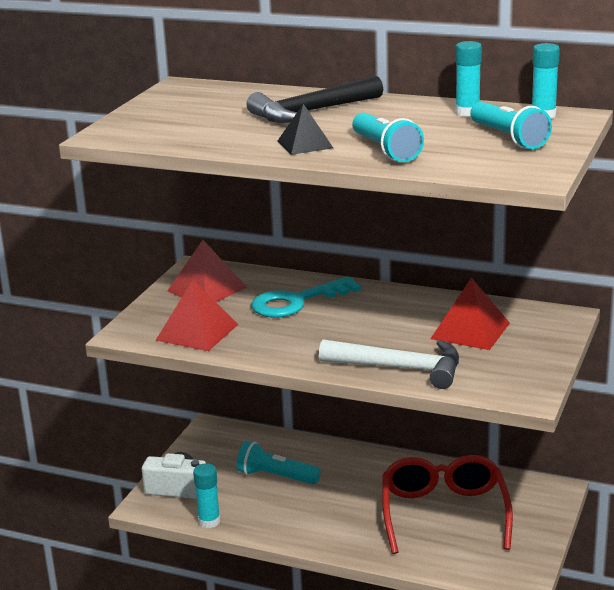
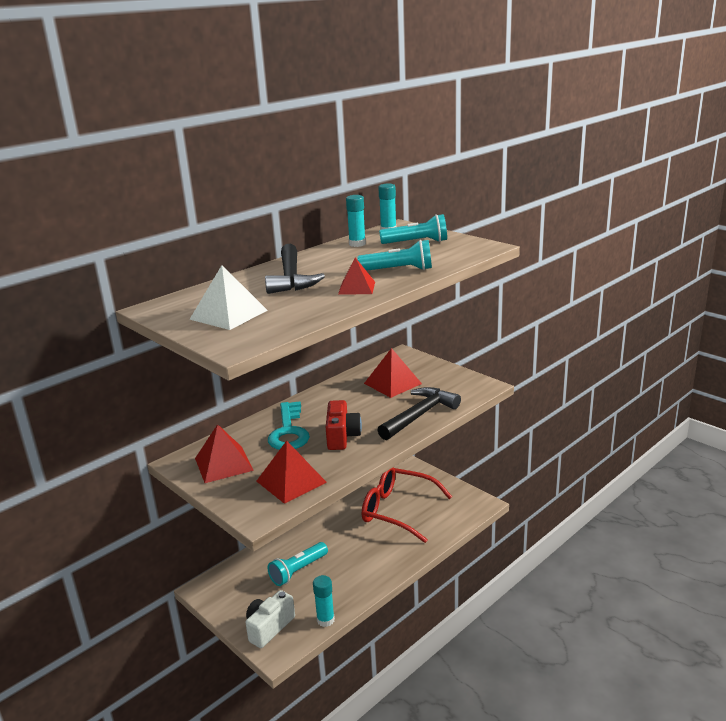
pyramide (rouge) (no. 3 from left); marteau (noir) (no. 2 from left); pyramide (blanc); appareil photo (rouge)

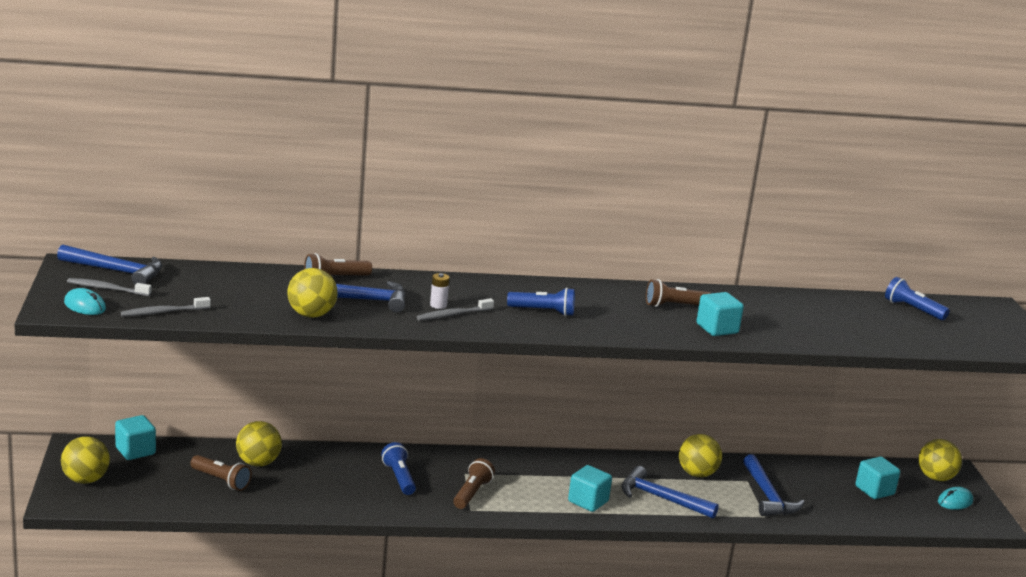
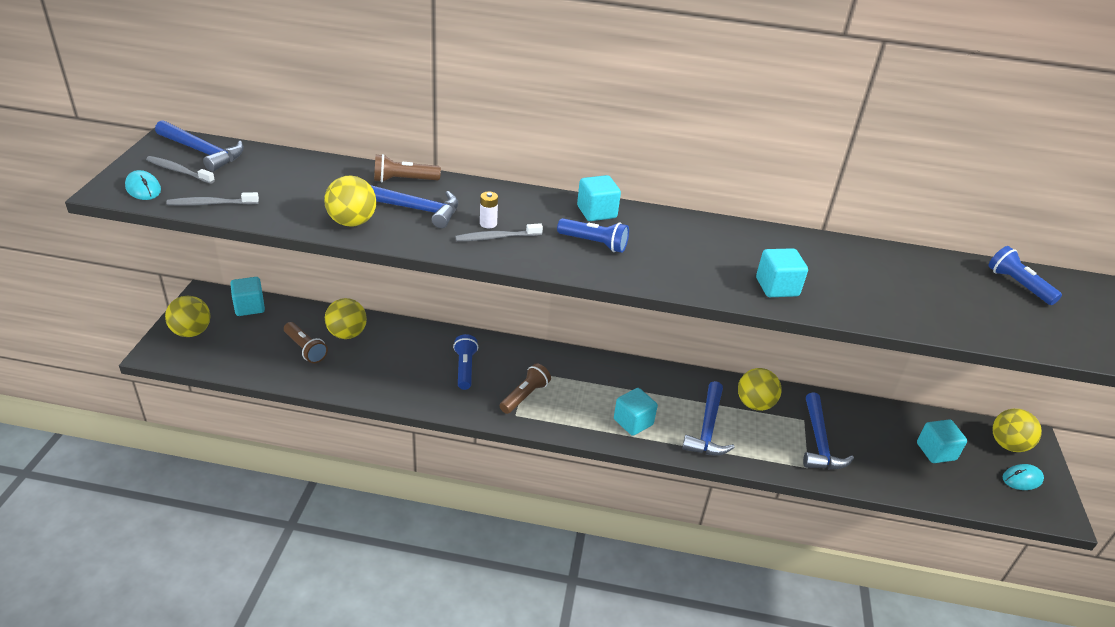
marteau (bleu) (no. 3 from left); lampe de poche (marron) (no. 4 from left in the first image); cube (turquoise) (no. 2 from left)

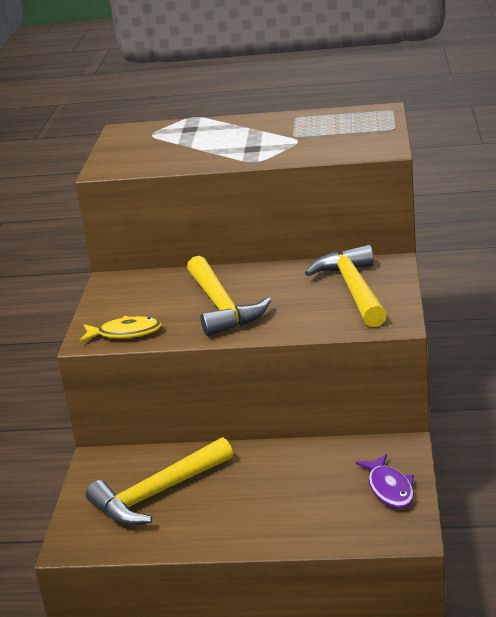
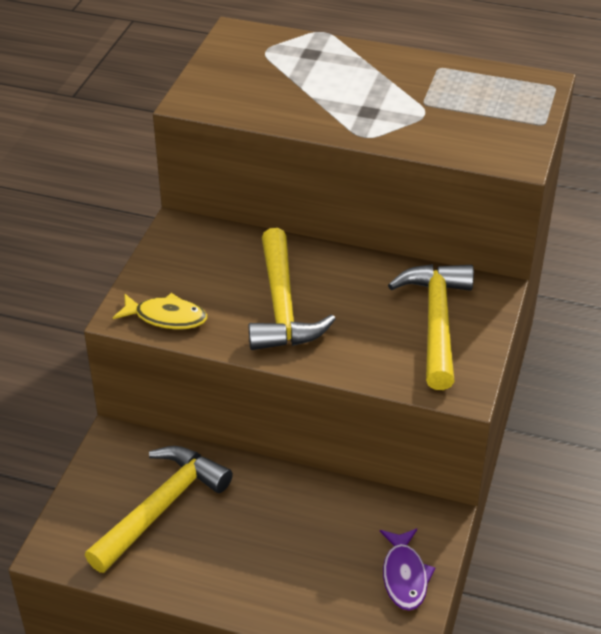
marteau (jaune) (no. 1 from left)

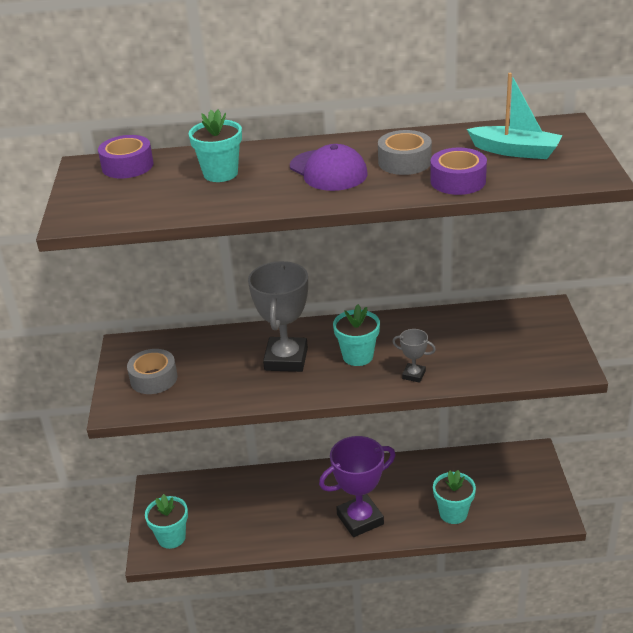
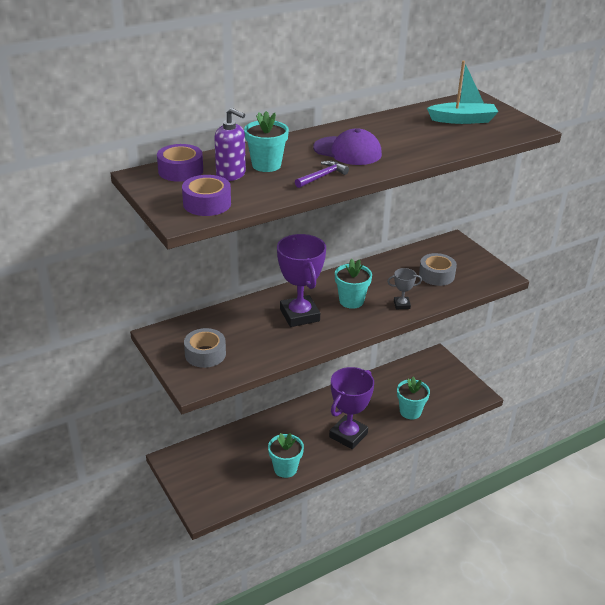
pot de fleurs (turquoise) (no. 2 from left); trophée (violet) (no. 1 from left); ruban adhésif (gris) (no. 2 from left); ruban adhésif (violet) (no. 2 from left); distributeur de savon (violet); marteau (violet)

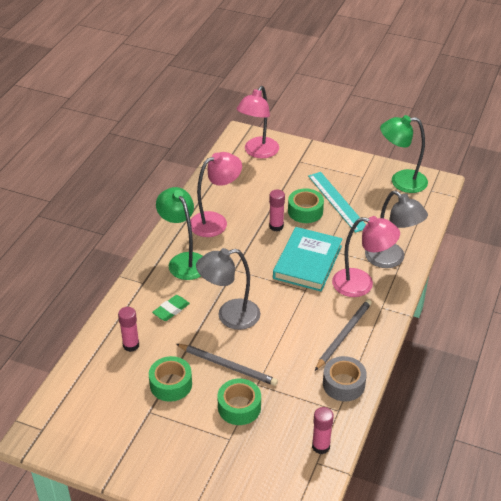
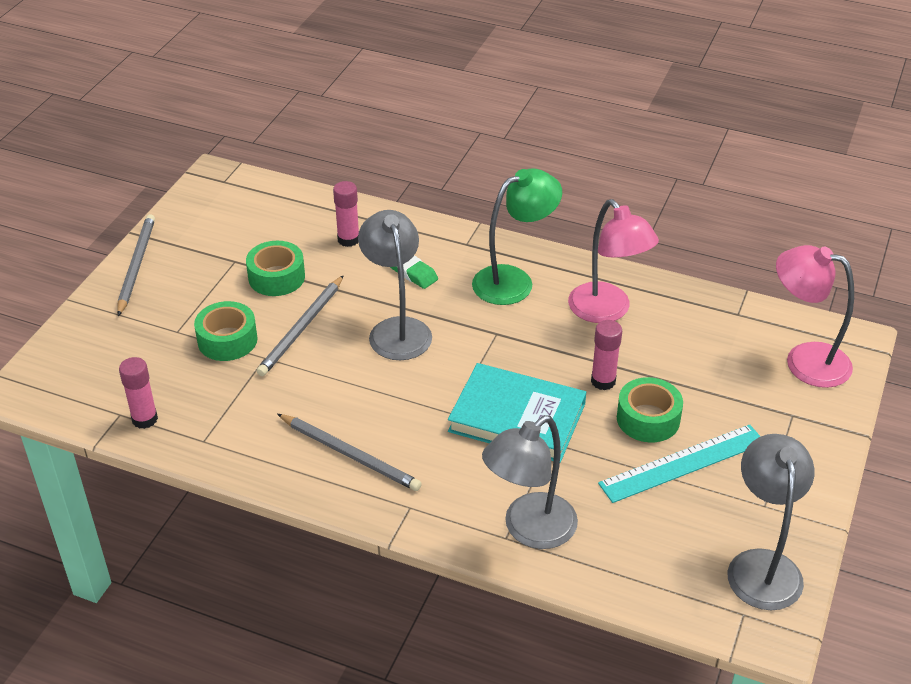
ruban adhésif (gris); lampe (rose) (no. 3 from left in the first image); lampe (gris) (no. 3 from left); crayon (gris) (no. 1 from left)

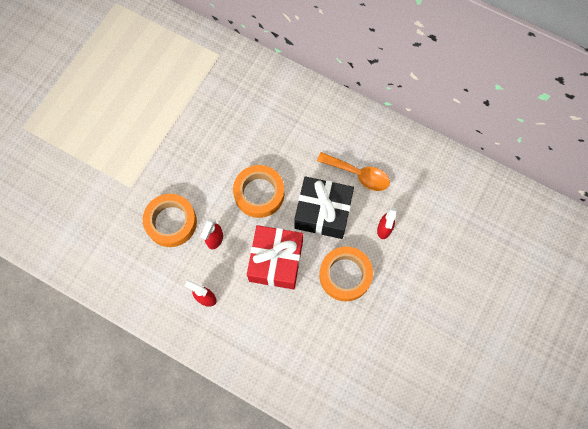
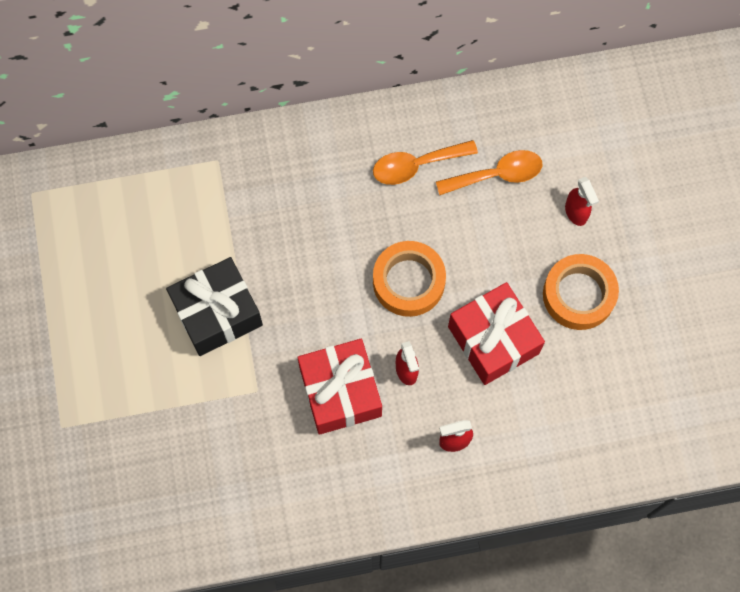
cadeau (rouge) (no. 1 from left); cadeau (noir); cuillère (orange) (no. 1 from left)

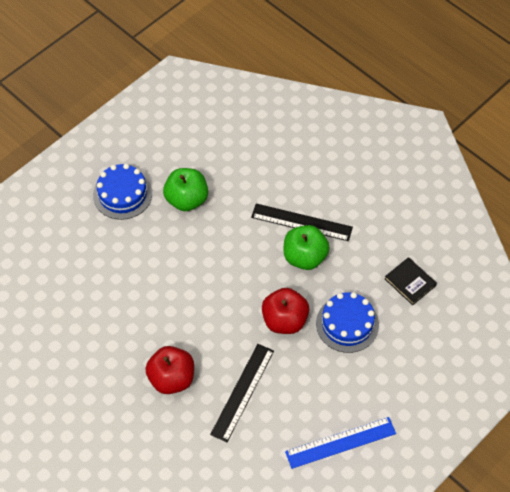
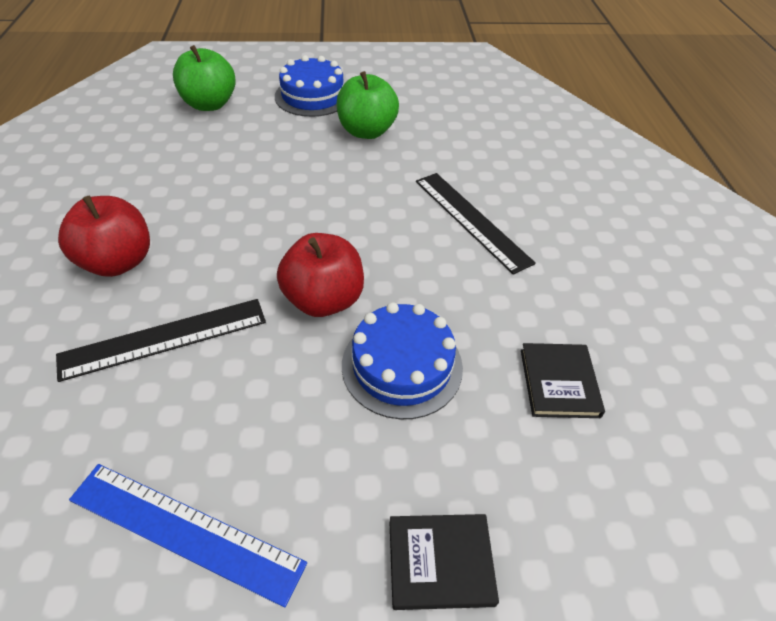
pomme (vert) (no. 1 from left); livre (noir) (no. 1 from left)

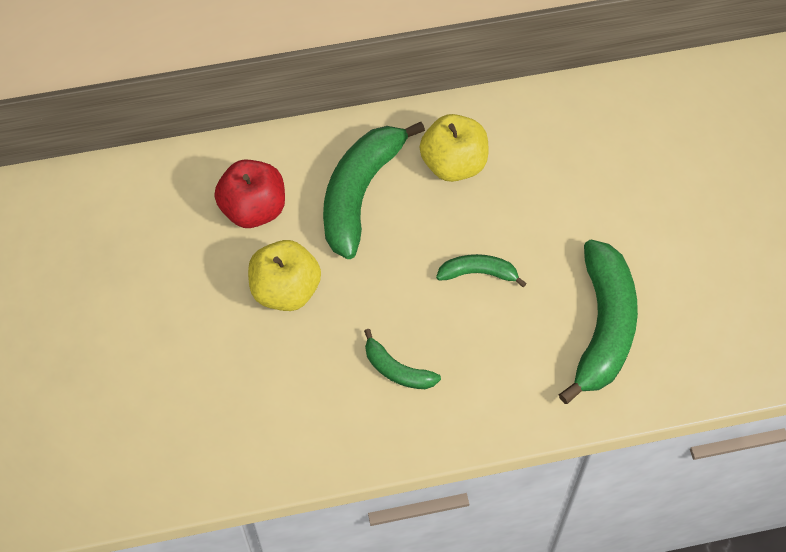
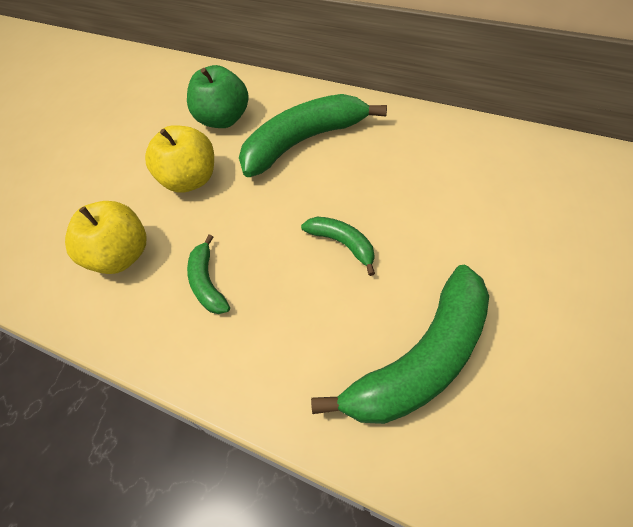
pomme (vert); pomme (jaune) (no. 1 from left)

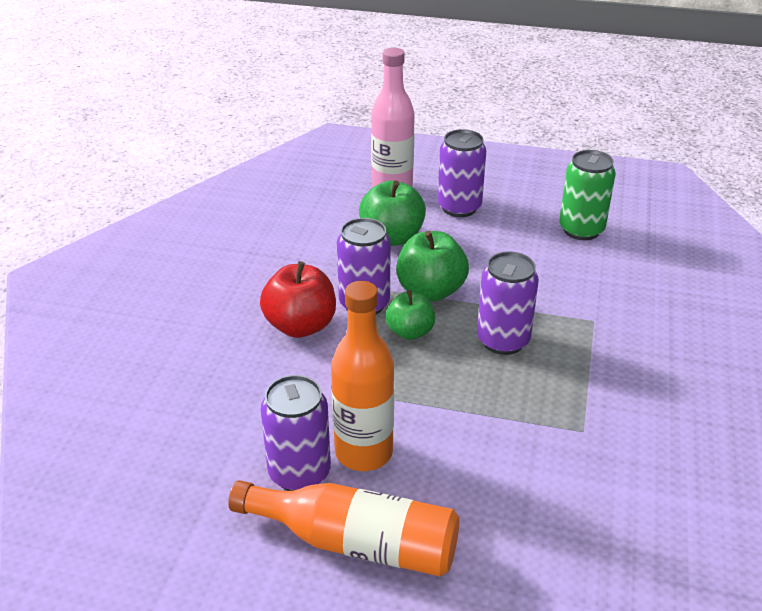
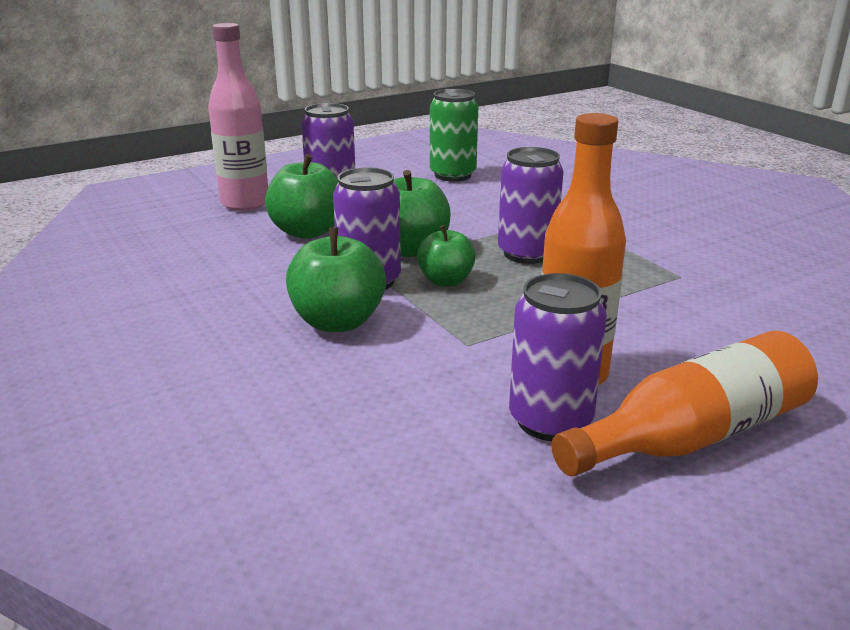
pomme (vert) (no. 2 from left)

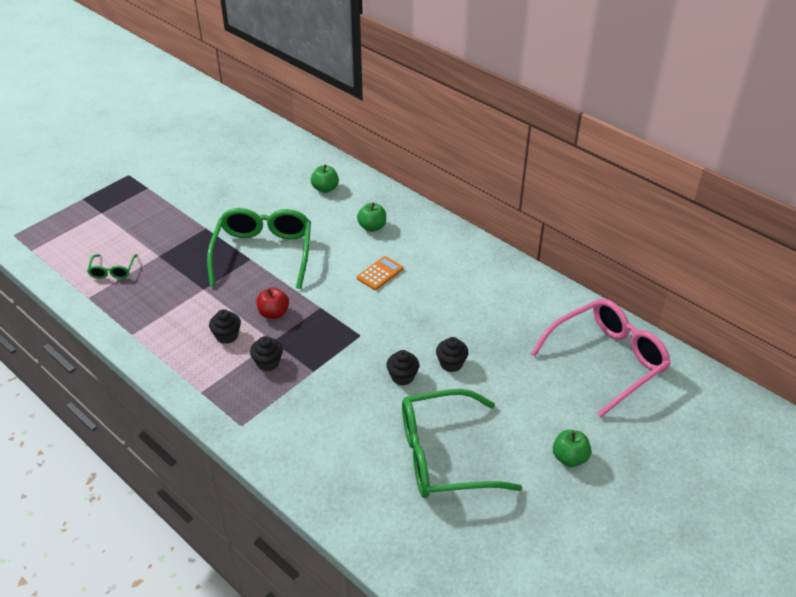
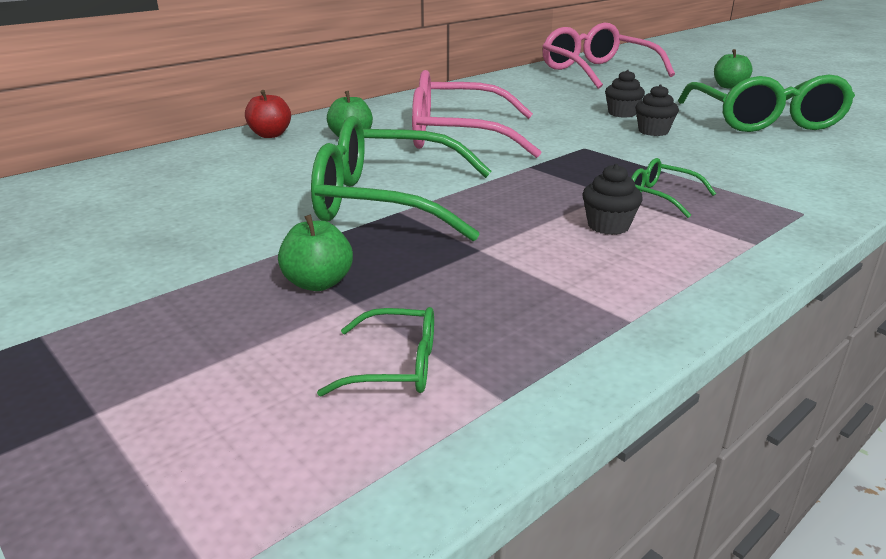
lunettes (vert) (no. 3 from left); pomme (rouge); pomme (vert) (no. 1 from left); lunettes (rose) (no. 1 from left)

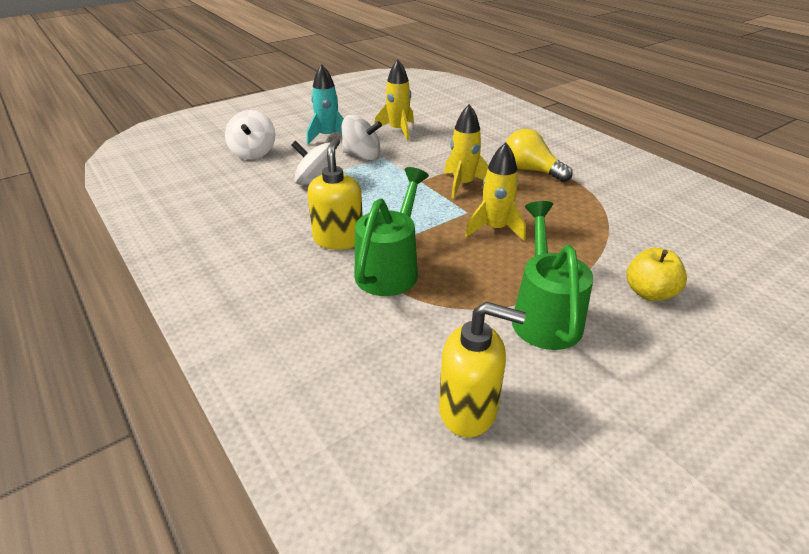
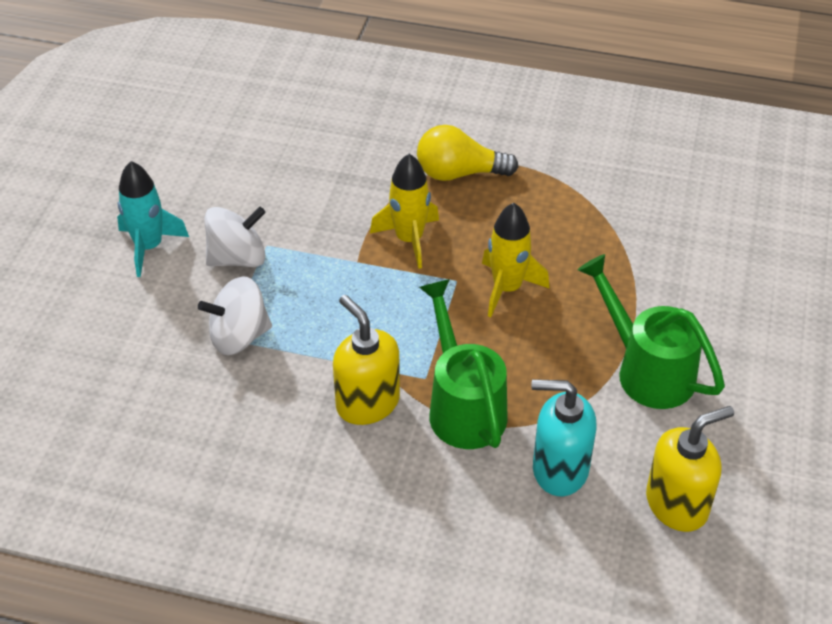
toupie (blanc) (no. 1 from left in the first image); fusée (jaune) (no. 1 from left in the first image); pomme (jaune); distributeur de savon (turquoise)

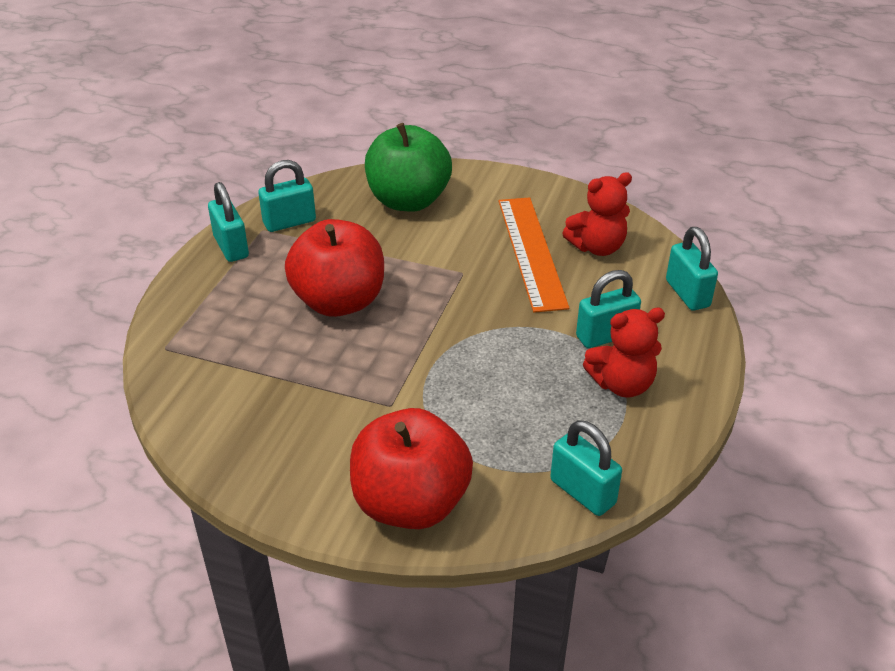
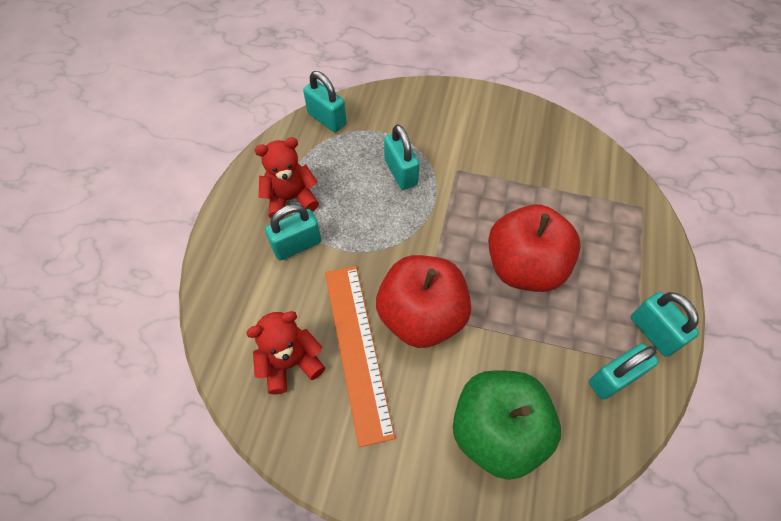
pomme (rouge) (no. 1 from left); cadenas (turquoise) (no. 3 from left)

